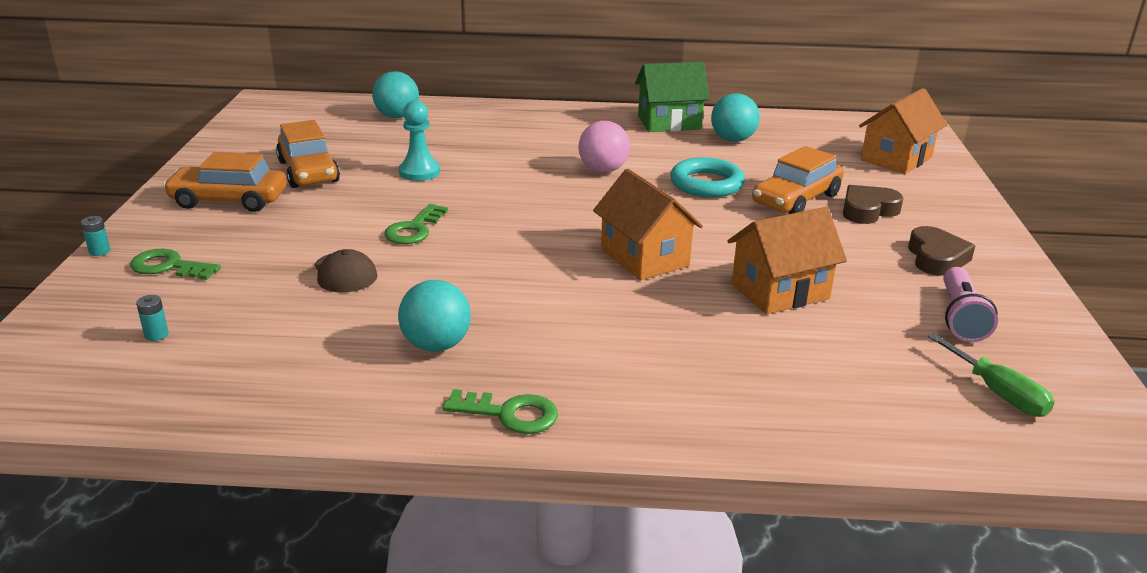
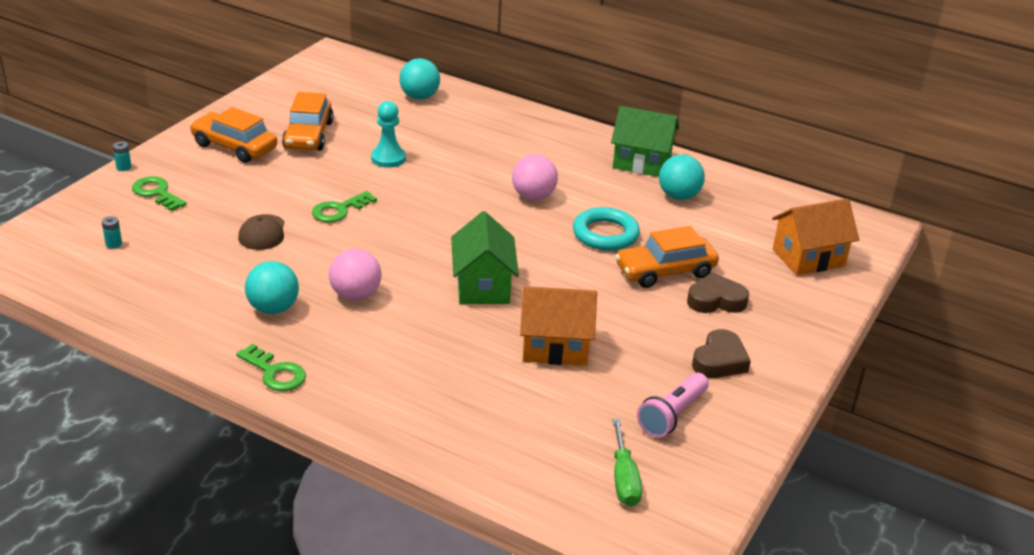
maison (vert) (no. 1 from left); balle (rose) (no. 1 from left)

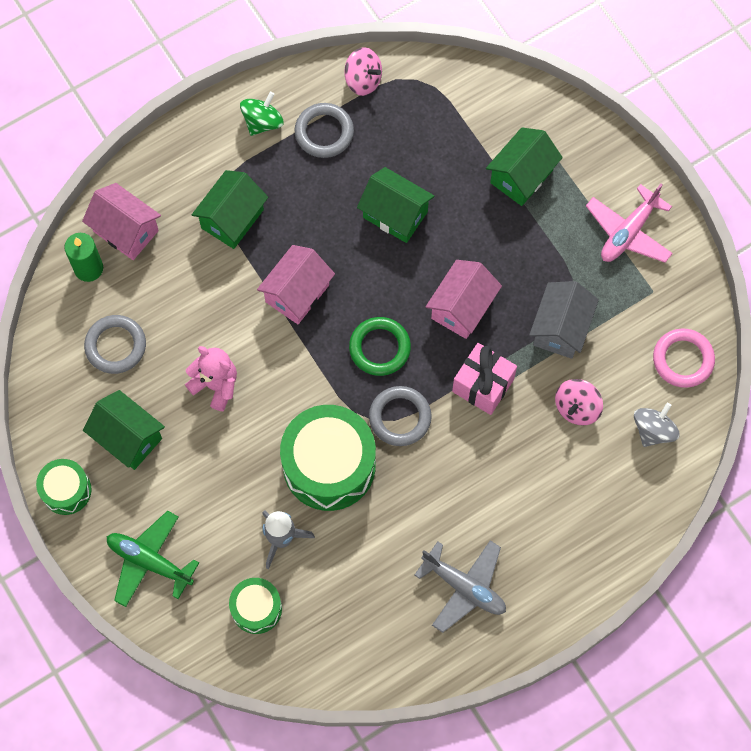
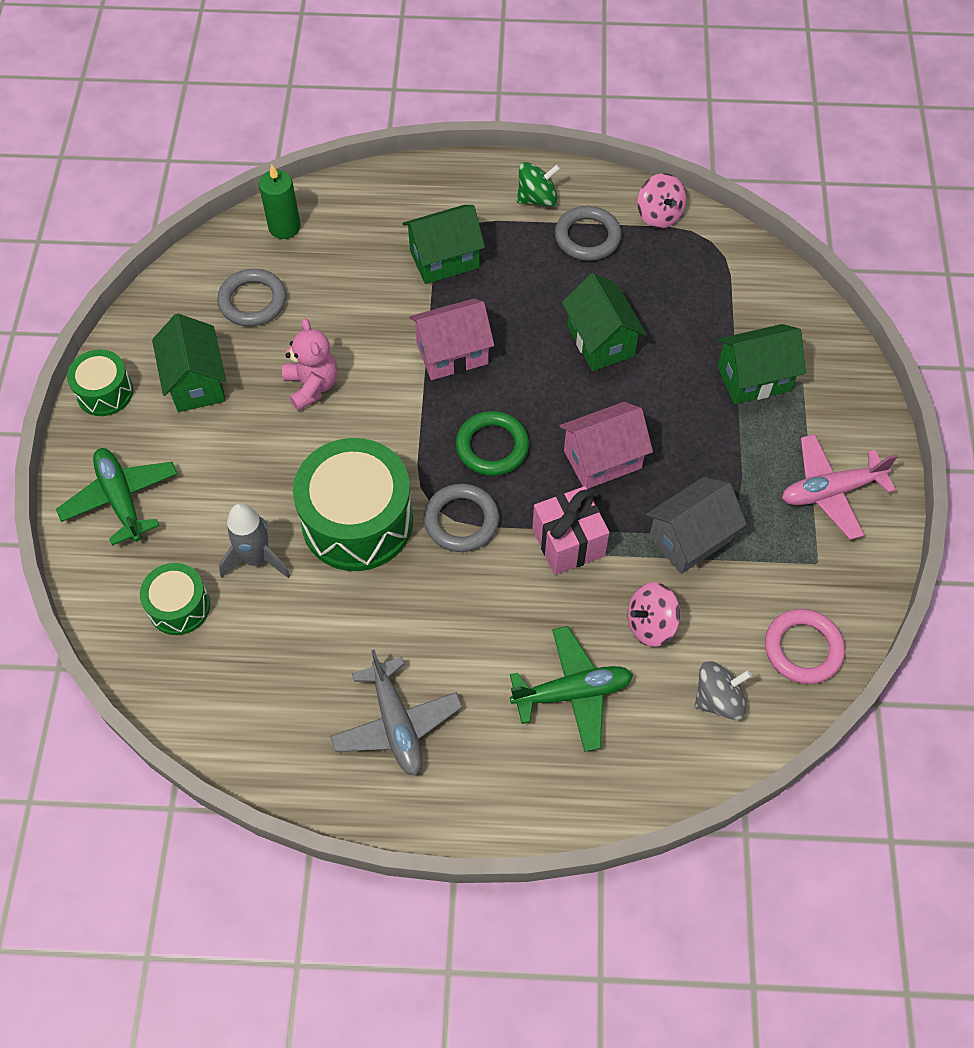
maison (rose) (no. 1 from left in the first image); avion (vert) (no. 2 from left)

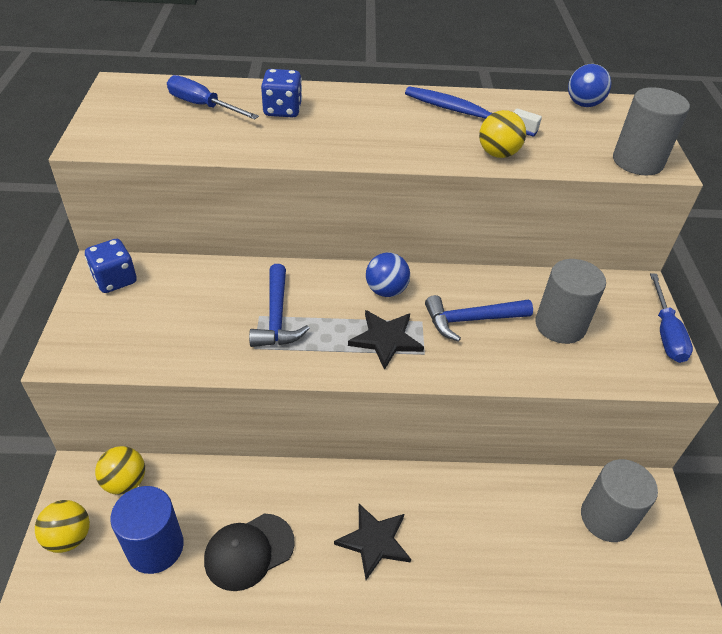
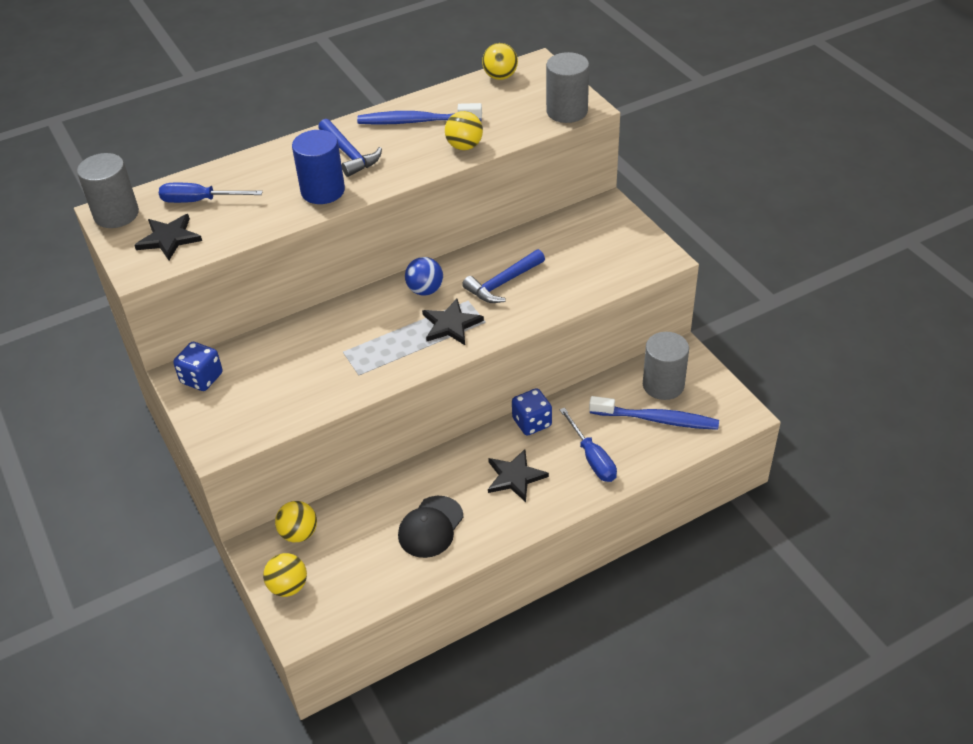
cylindre (bleu); marteau (bleu) (no. 1 from left); dé (bleu) (no. 2 from left); cylindre (gris) (no. 1 from left); balle (jaune) (no. 4 from left); tournevis (bleu) (no. 2 from left); étoile (noir) (no. 1 from left); brosse à dents (bleu) (no. 2 from left)

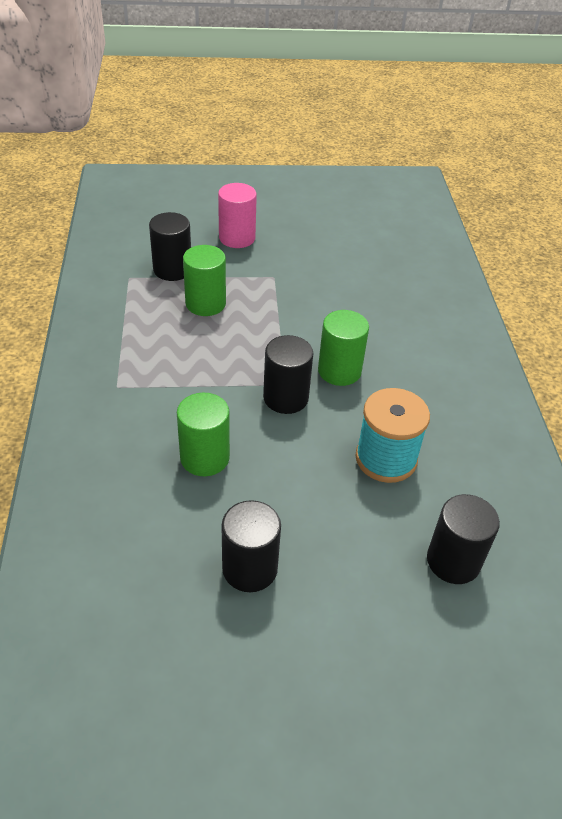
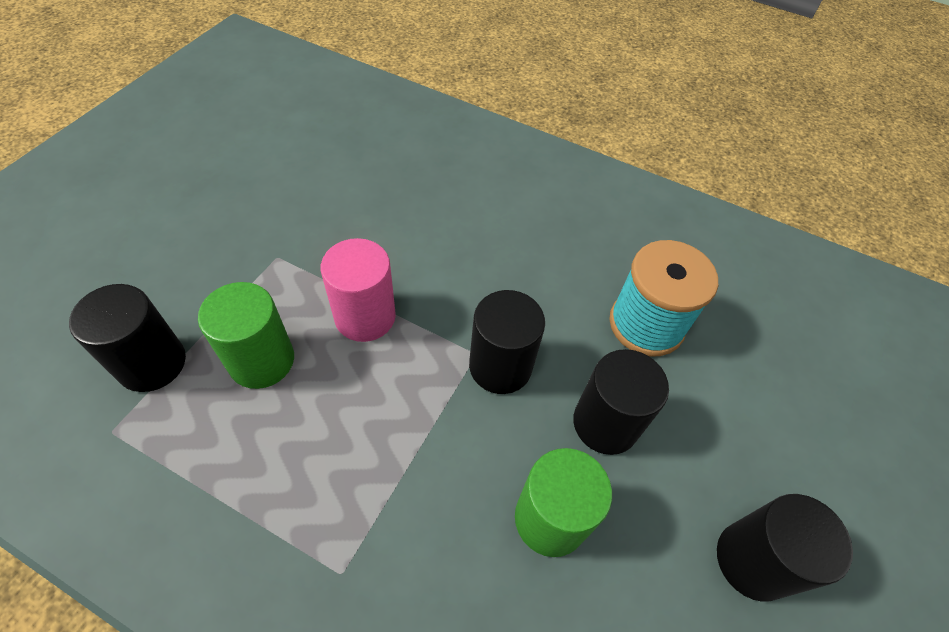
cylindre (rose); cylindre (vert) (no. 3 from left in the first image); cylindre (noir) (no. 3 from left)

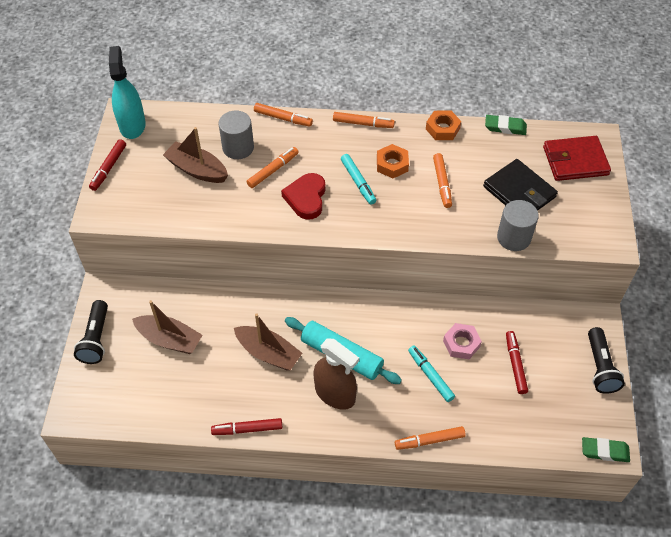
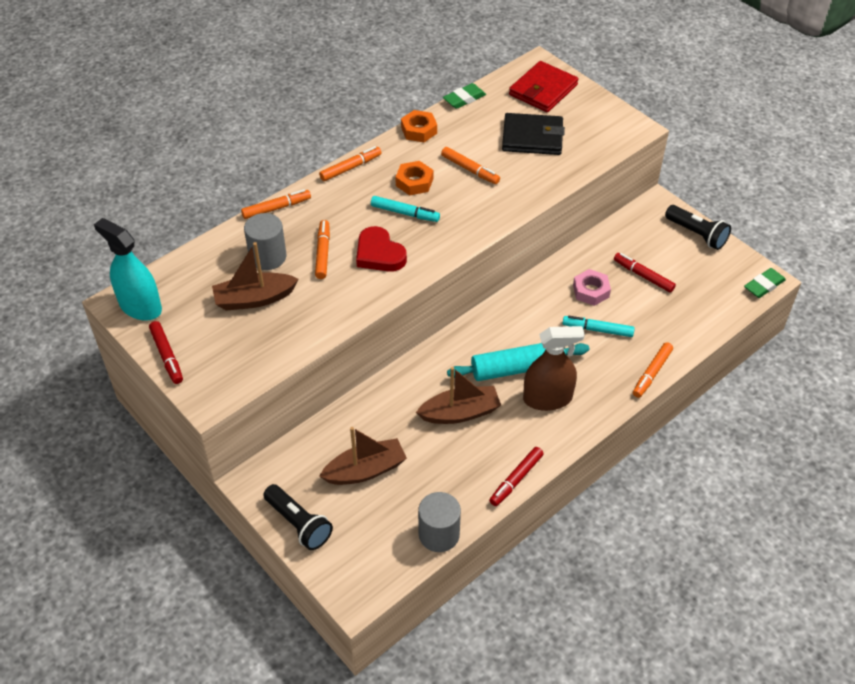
cylindre (gris) (no. 2 from left)

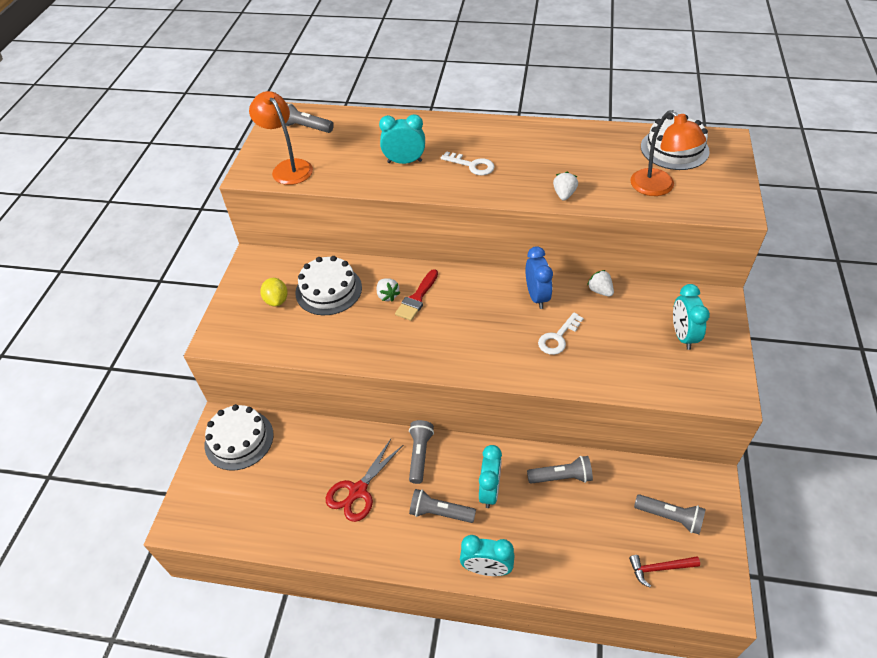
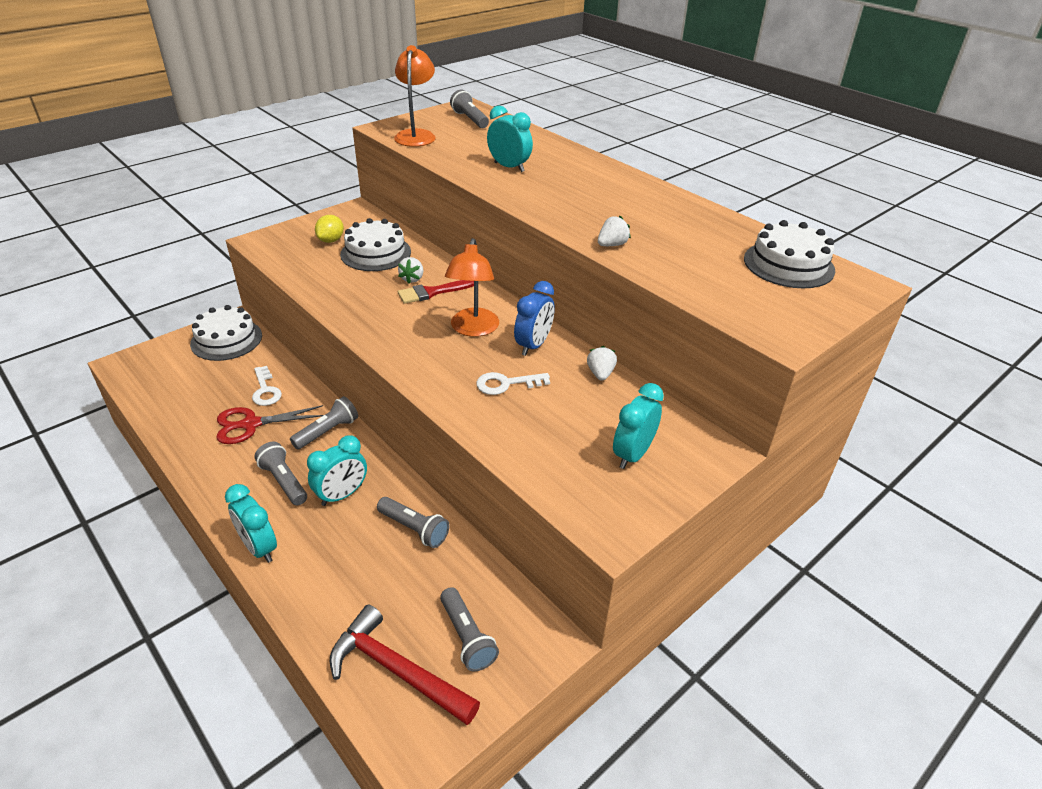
clé (blanc) (no. 1 from left); marteau (rouge); lampe (orange) (no. 2 from left)

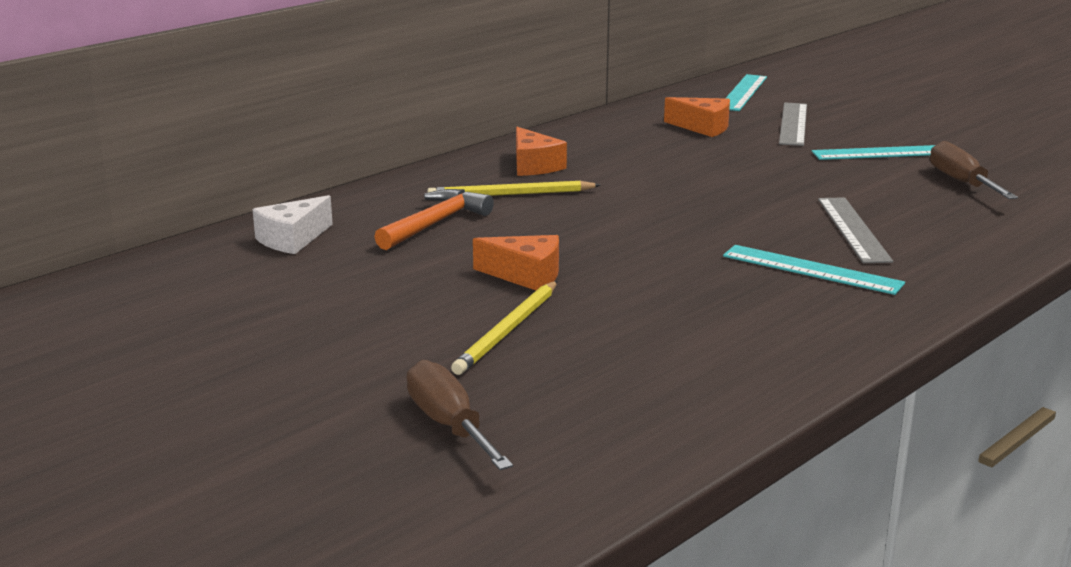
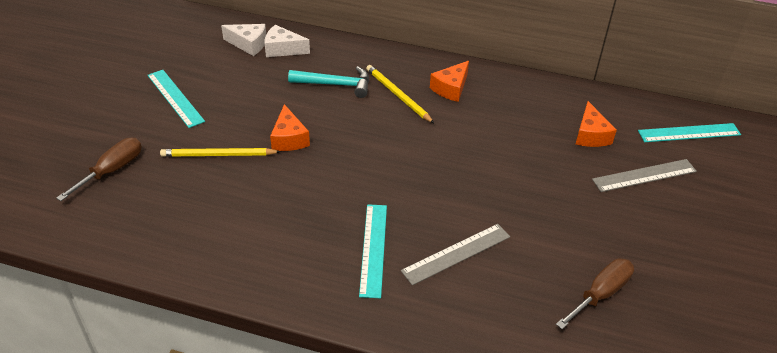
marteau (turquoise); règle (turquoise) (no. 1 from left); fromage (blanc) (no. 1 from left)

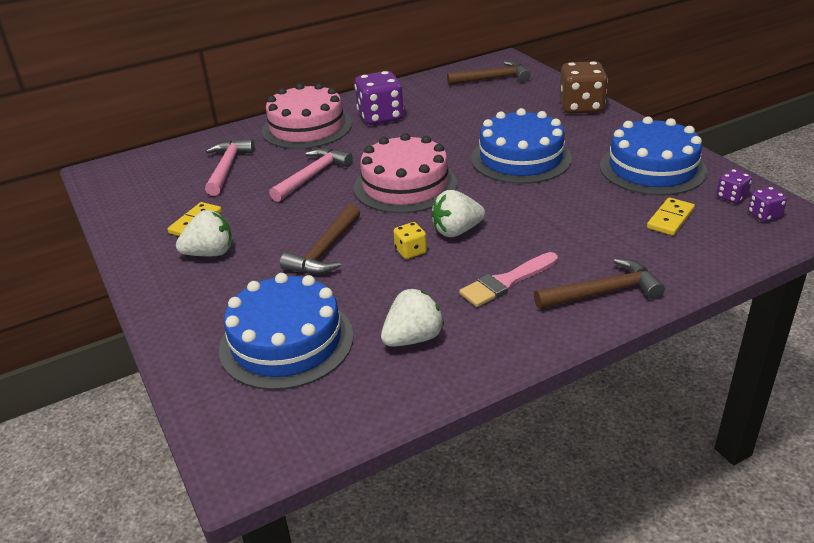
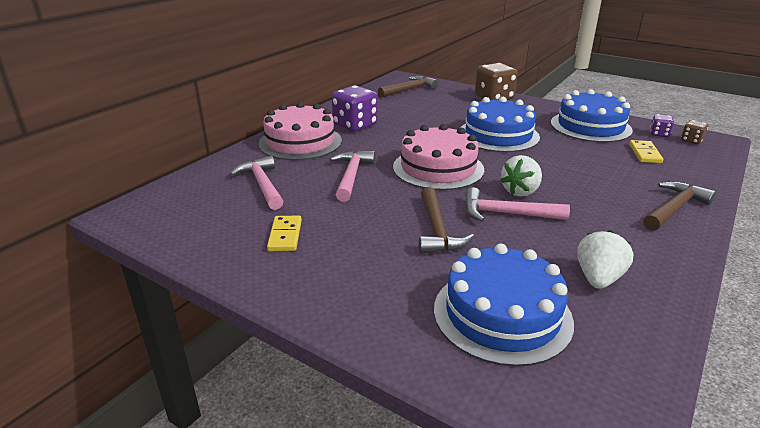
fraise (blanc) (no. 1 from left in the first image); marteau (rose) (no. 3 from left); pinceau (rose); dé (marron) (no. 2 from left)

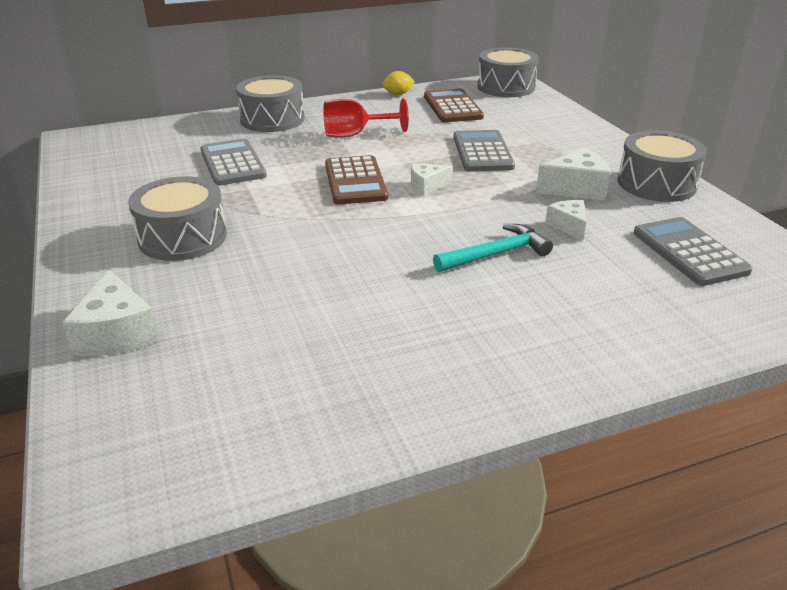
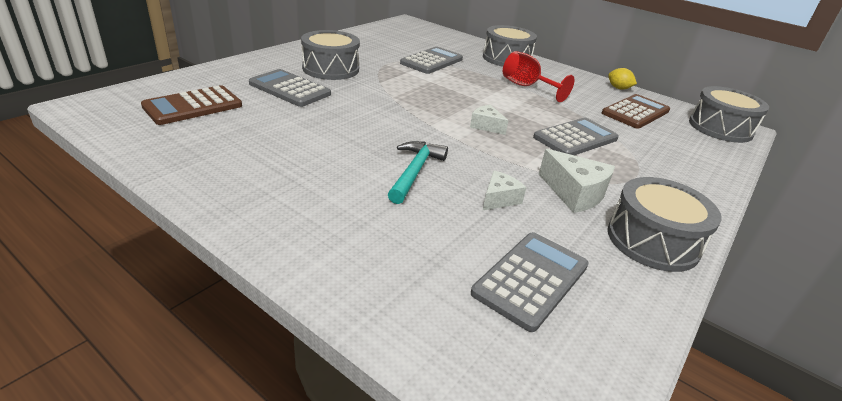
fromage (blanc) (no. 1 from left in the first image); calculatrice (marron) (no. 1 from left); marteau (turquoise); calculatrice (gris) (no. 1 from left)

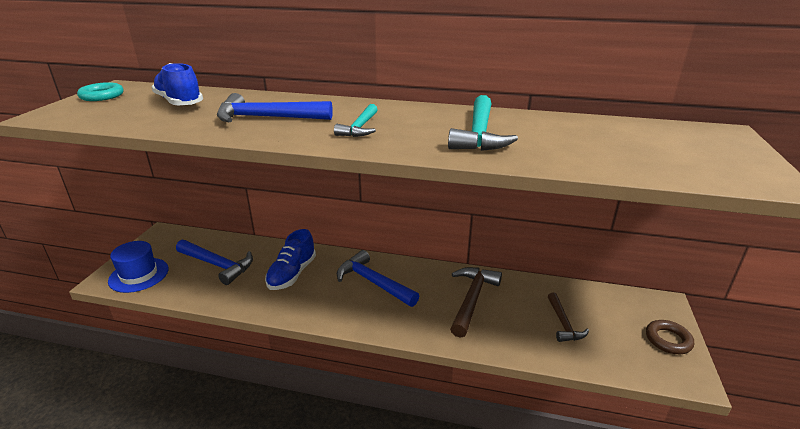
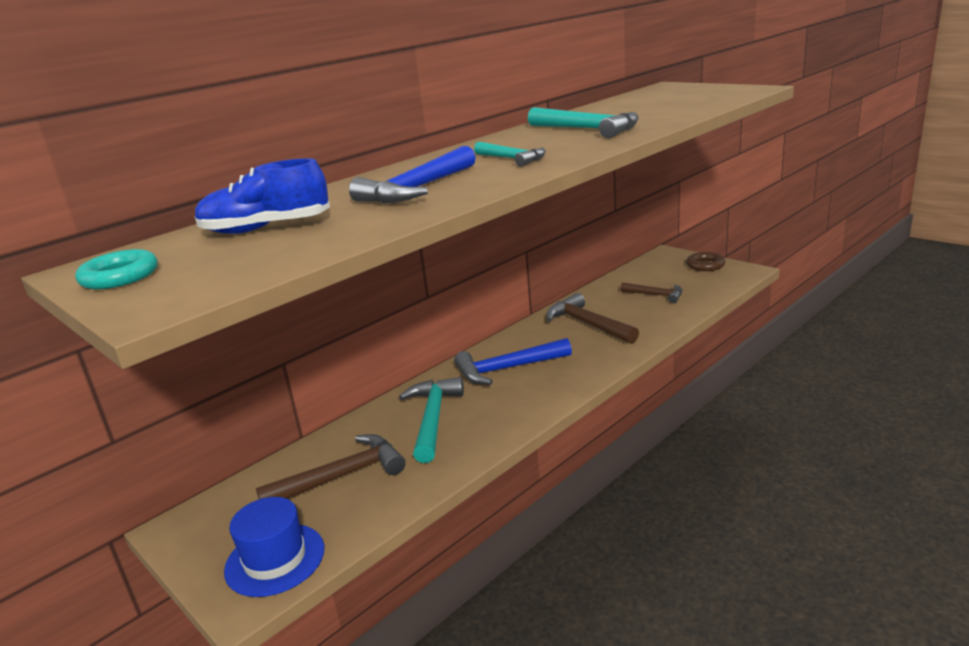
marteau (marron) (no. 1 from left); marteau (turquoise) (no. 1 from left)

